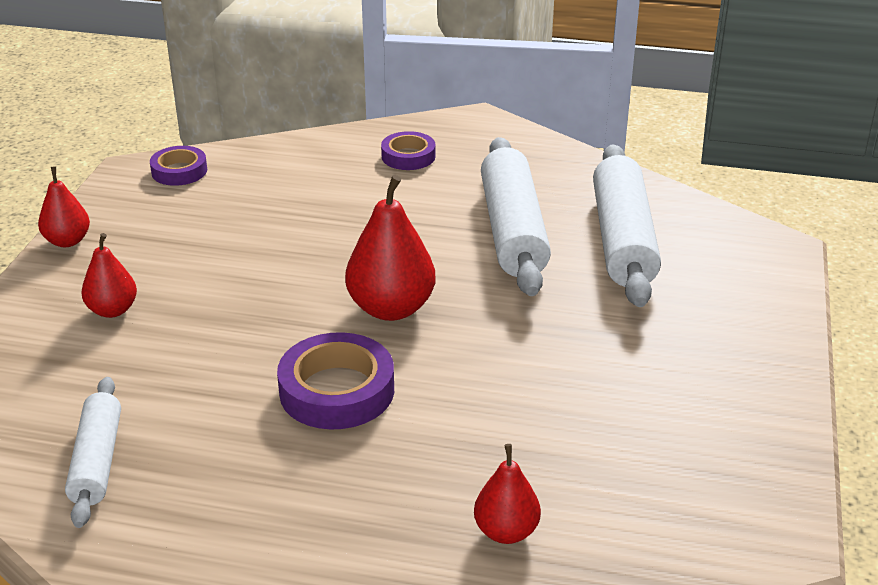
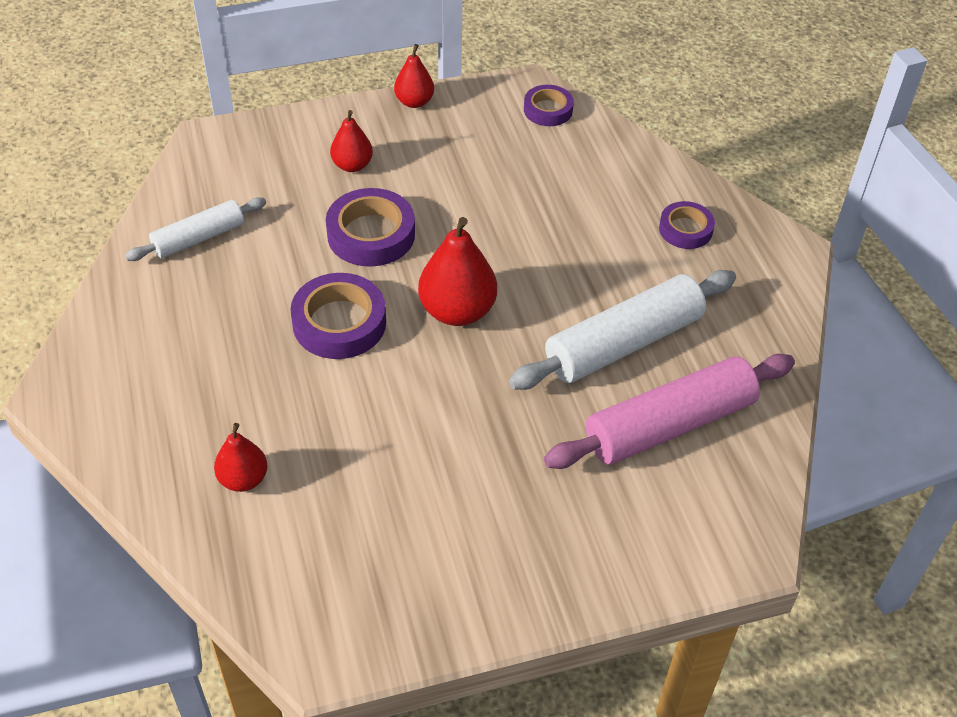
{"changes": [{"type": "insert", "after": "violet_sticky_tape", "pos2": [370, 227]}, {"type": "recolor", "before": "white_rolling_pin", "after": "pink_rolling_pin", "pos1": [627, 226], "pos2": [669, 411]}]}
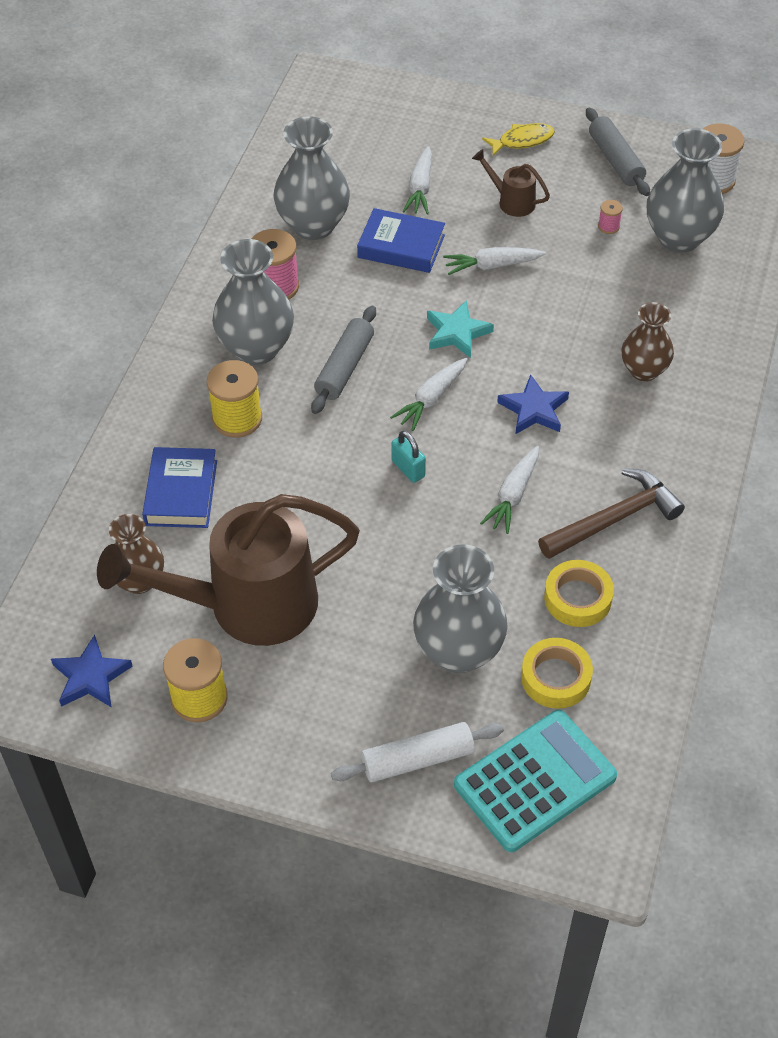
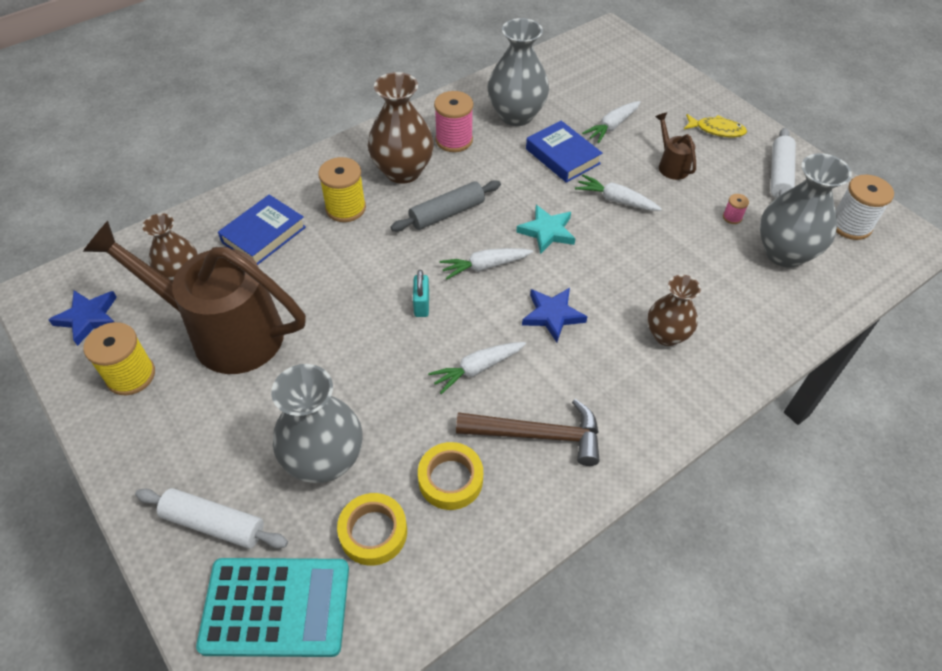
{"changes": [{"type": "recolor", "before": "gray_tall_vase", "after": "brown_tall_vase", "pos1": [253, 302], "pos2": [401, 128]}, {"type": "recolor", "before": "gray_rolling_pin", "after": "white_rolling_pin", "pos1": [618, 152], "pos2": [783, 163]}]}
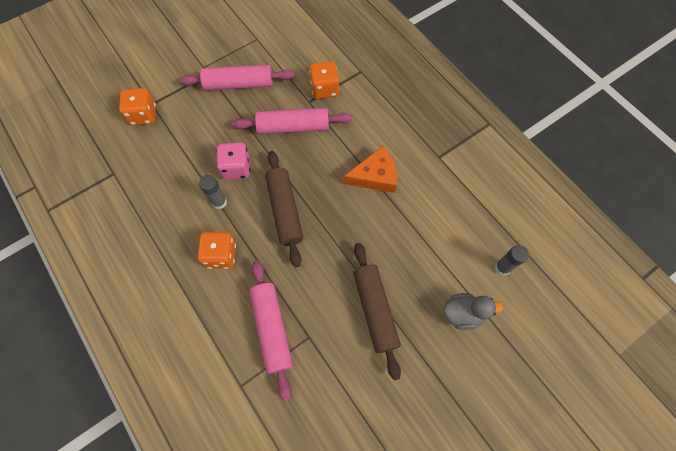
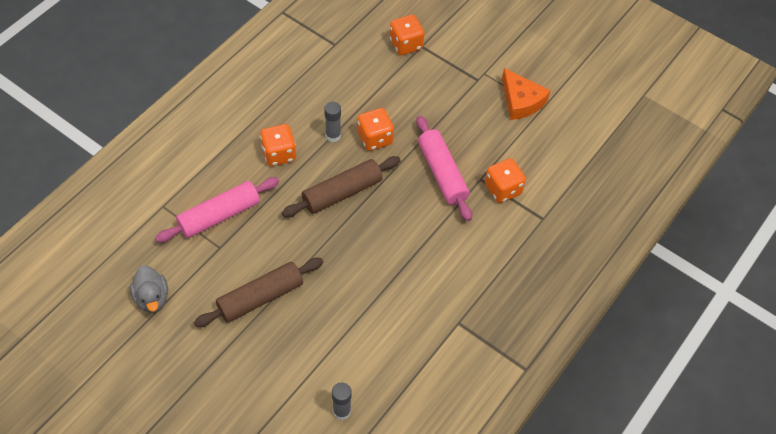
{"changes": [{"type": "delete", "before": "pink_rolling_pin", "pos1": [236, 77]}, {"type": "move", "before": "orange-coloured_piece_of_cheese", "pos1": [370, 169], "pos2": [526, 94]}, {"type": "move", "before": "gray_toy_duck", "pos1": [473, 311], "pos2": [149, 289]}, {"type": "recolor", "before": "pink_die", "after": "orange-coloured_die", "pos1": [233, 161], "pos2": [376, 129]}]}
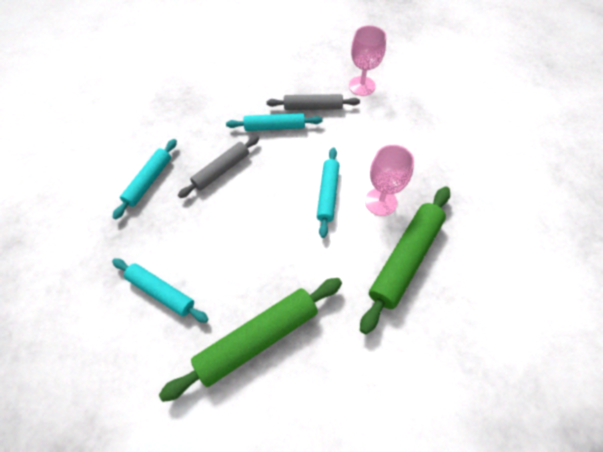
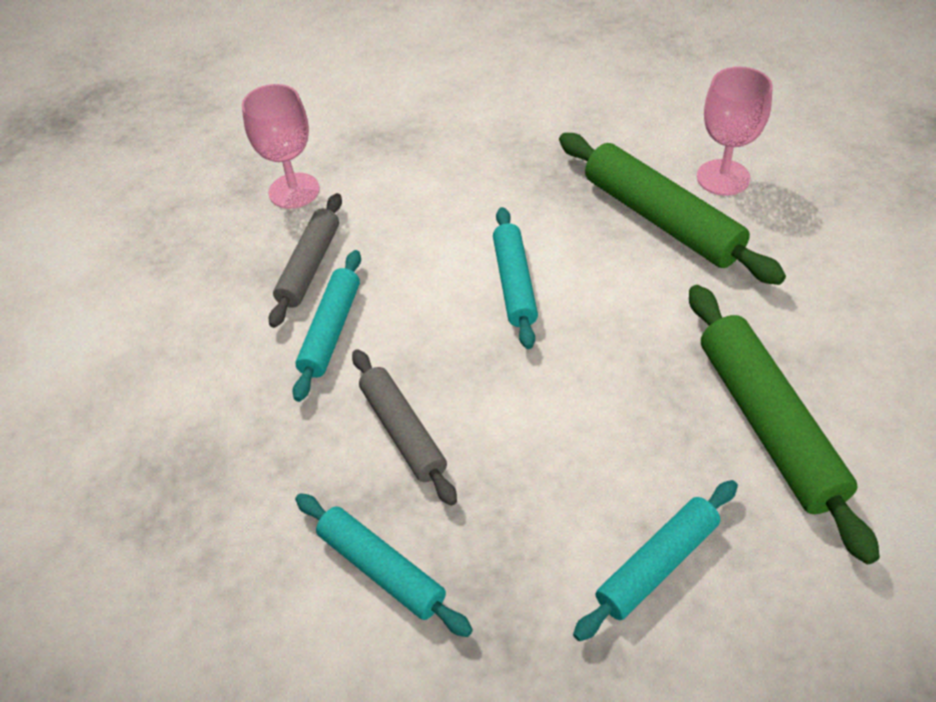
{"changes": [{"type": "move", "before": "pink_wine_glass", "pos1": [389, 180], "pos2": [735, 131]}, {"type": "rotate", "before": "teal_rolling_pin", "pos1": [328, 192], "pos2": [515, 278], "turn": 60}]}
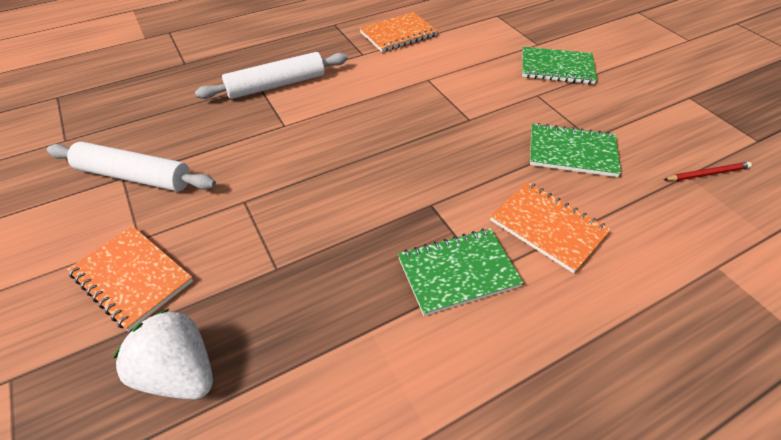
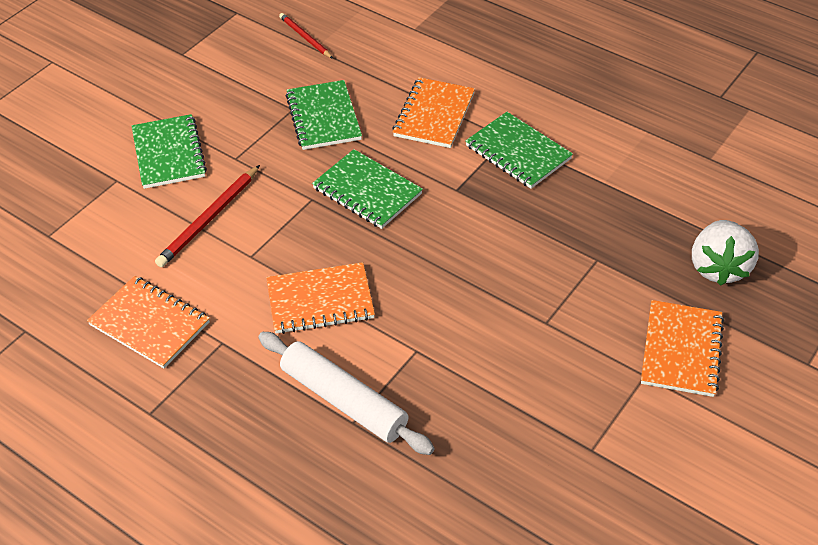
{"changes": [{"type": "delete", "before": "white_rolling_pin", "pos1": [131, 167]}, {"type": "insert", "after": "scarlet_pencil", "pos2": [207, 216]}, {"type": "insert", "after": "orange-coloured_exercise_book", "pos2": [320, 298]}, {"type": "insert", "after": "leaf-green_exercise_book", "pos2": [367, 189]}]}
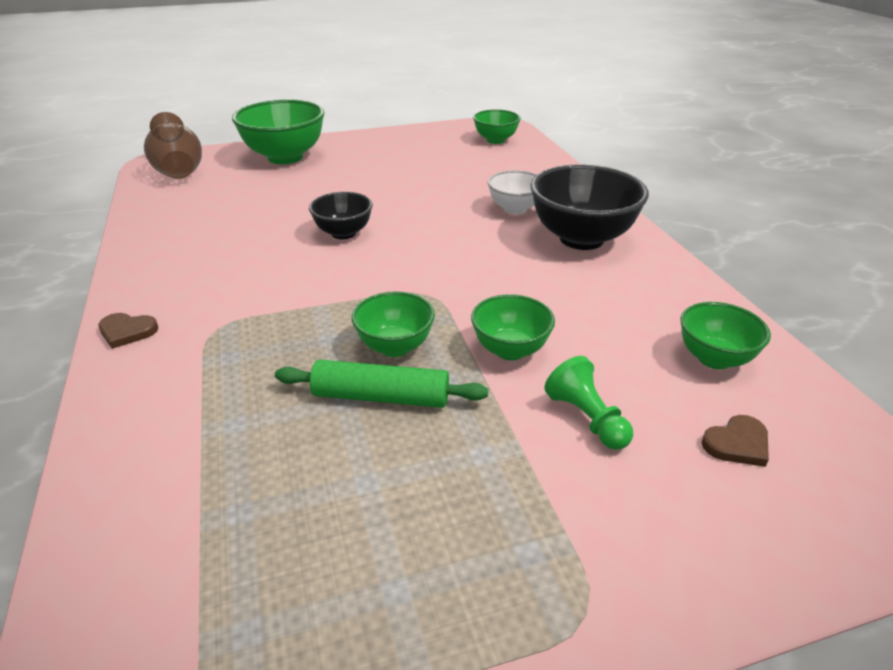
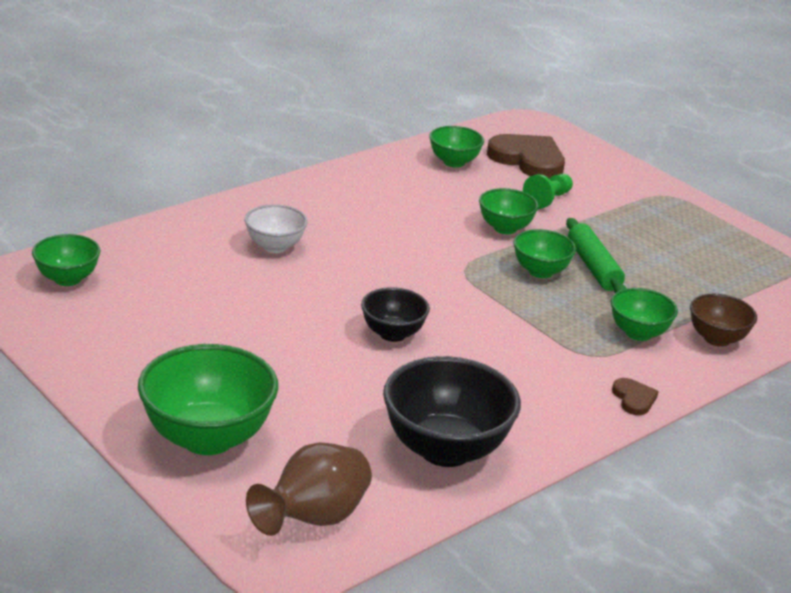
{"changes": [{"type": "insert", "after": "leaf-green_deep_dish", "pos2": [644, 314]}, {"type": "insert", "after": "brown_deep_dish", "pos2": [723, 320]}, {"type": "move", "before": "black_deep_dish", "pos1": [590, 207], "pos2": [452, 411]}, {"type": "resize", "before": "brown_heart_shape", "pos1": [735, 441], "pos2": [526, 156], "scale": 2.1}]}
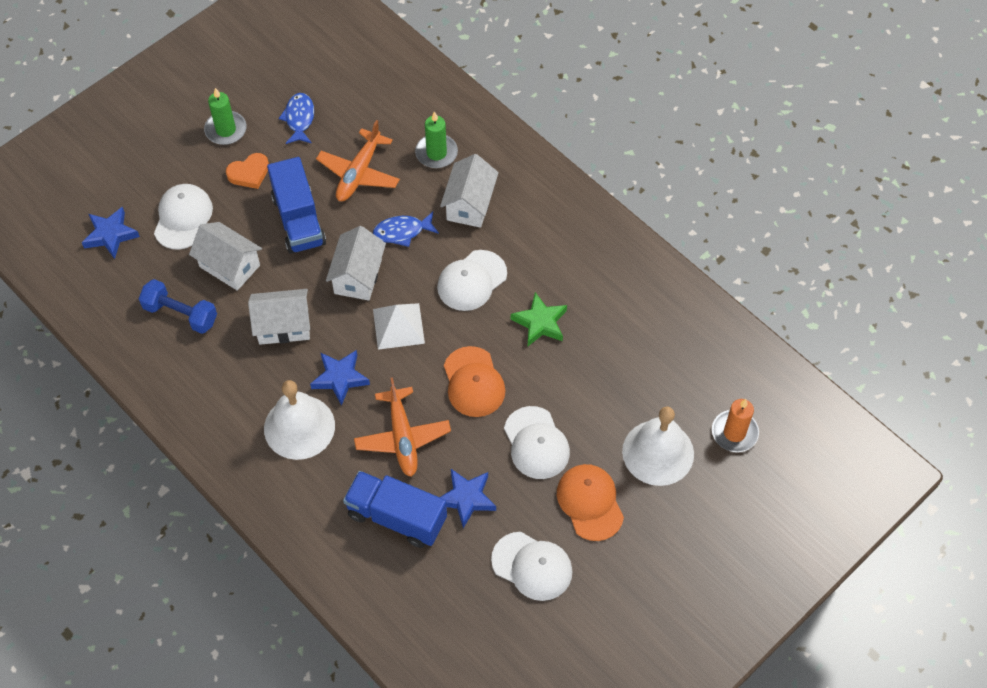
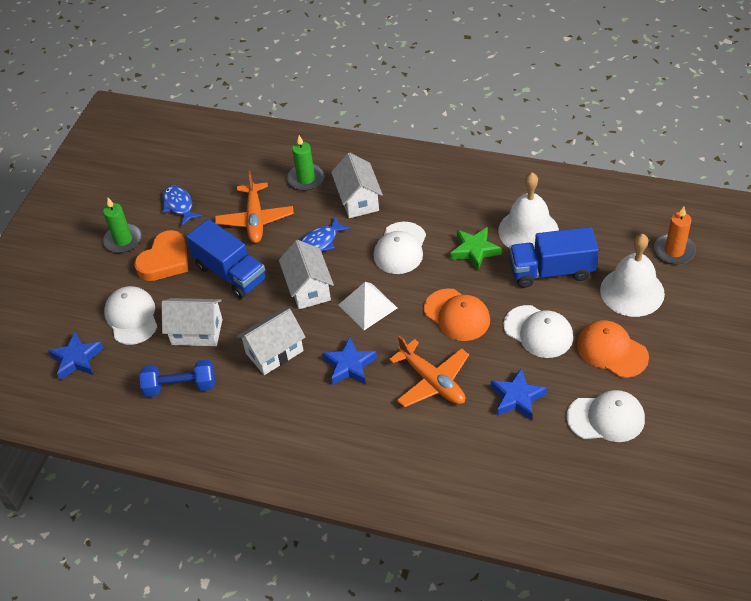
{"changes": [{"type": "move", "before": "white_hand_bell", "pos1": [299, 420], "pos2": [529, 211]}, {"type": "move", "before": "cobalt_truck", "pos1": [395, 509], "pos2": [554, 257]}, {"type": "resize", "before": "orange-coloured_heart_shape", "pos1": [247, 171], "pos2": [161, 255], "scale": 1.5}]}
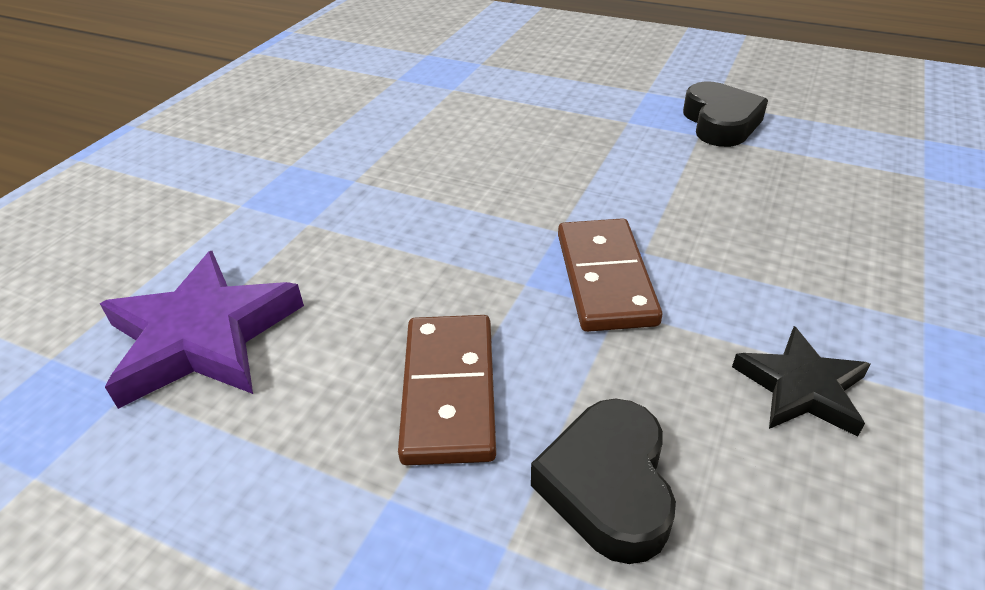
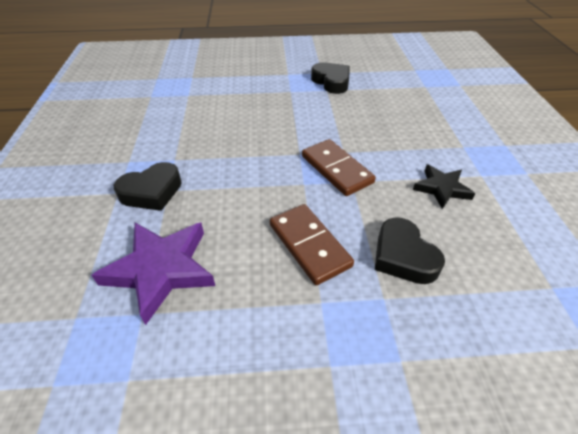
{"changes": [{"type": "insert", "after": "black_heart_shape", "pos2": [148, 186]}]}
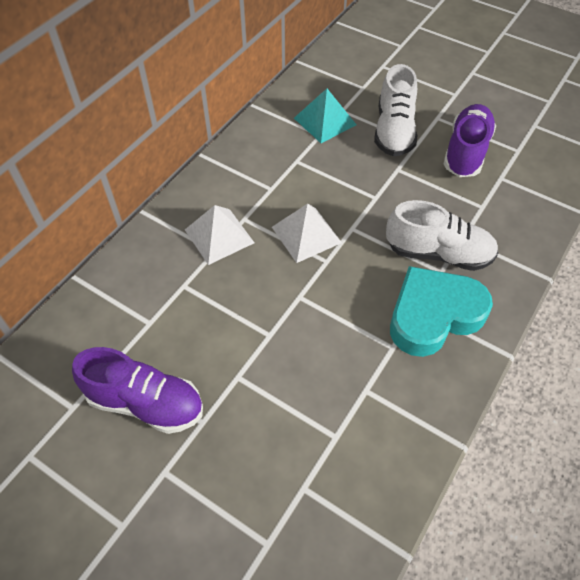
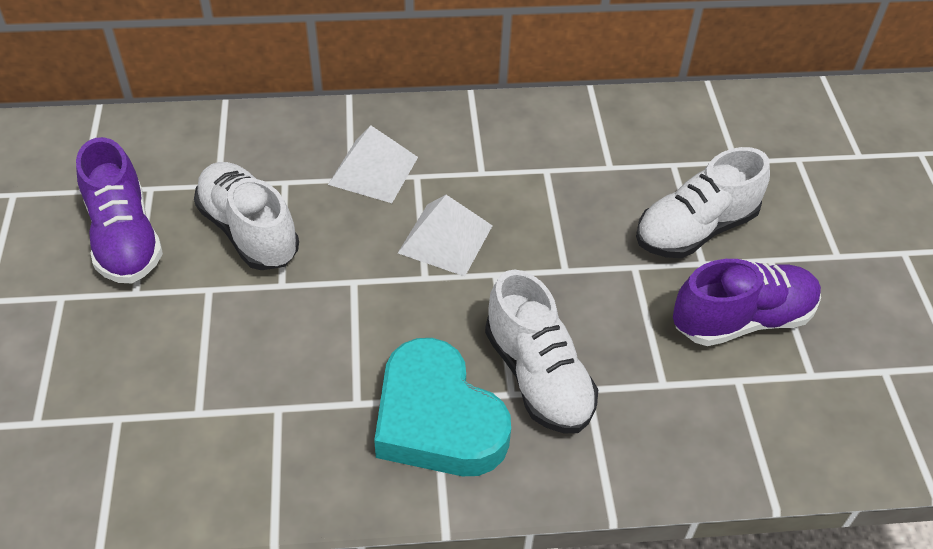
{"changes": [{"type": "delete", "before": "teal_pyramid", "pos1": [325, 115]}, {"type": "insert", "after": "white_sneaker", "pos2": [246, 216]}, {"type": "rotate", "before": "teal_heart_shape", "pos1": [441, 311], "pos2": [442, 407], "turn": -150}]}
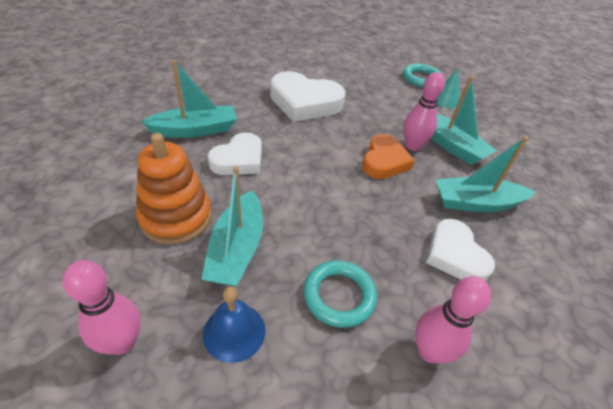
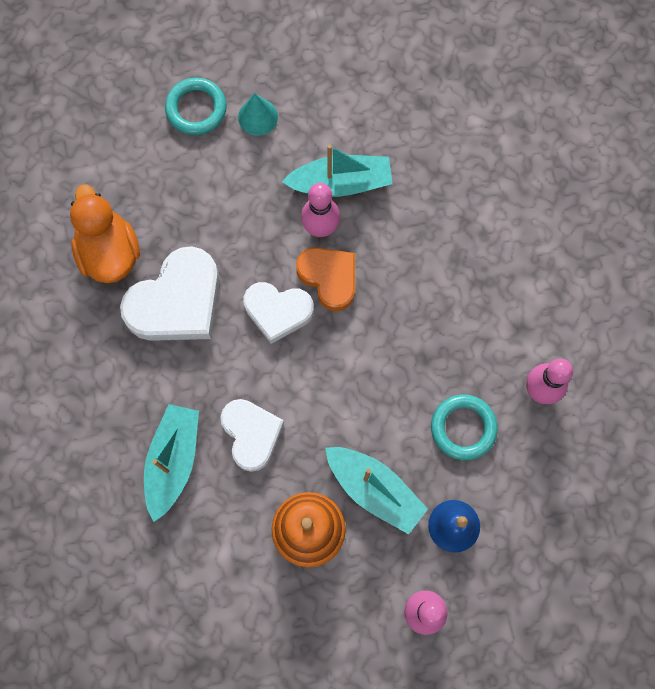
{"changes": [{"type": "delete", "before": "teal_toy_boat", "pos1": [485, 174]}, {"type": "insert", "after": "orange-coloured_toy_duck", "pos2": [105, 233]}, {"type": "move", "before": "white_heart_shape", "pos1": [460, 250], "pos2": [278, 313]}]}
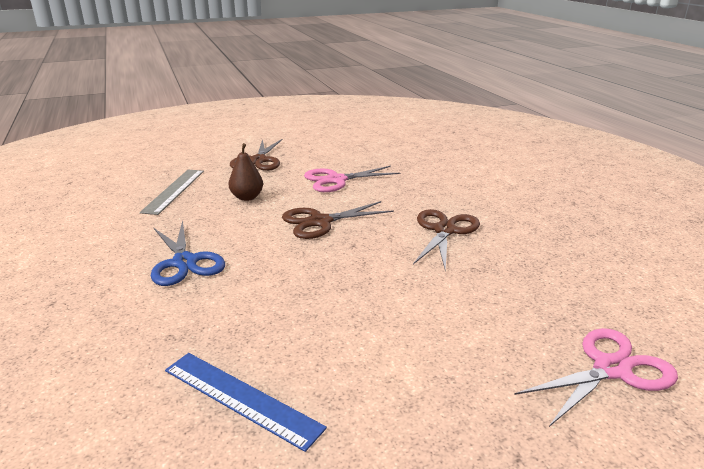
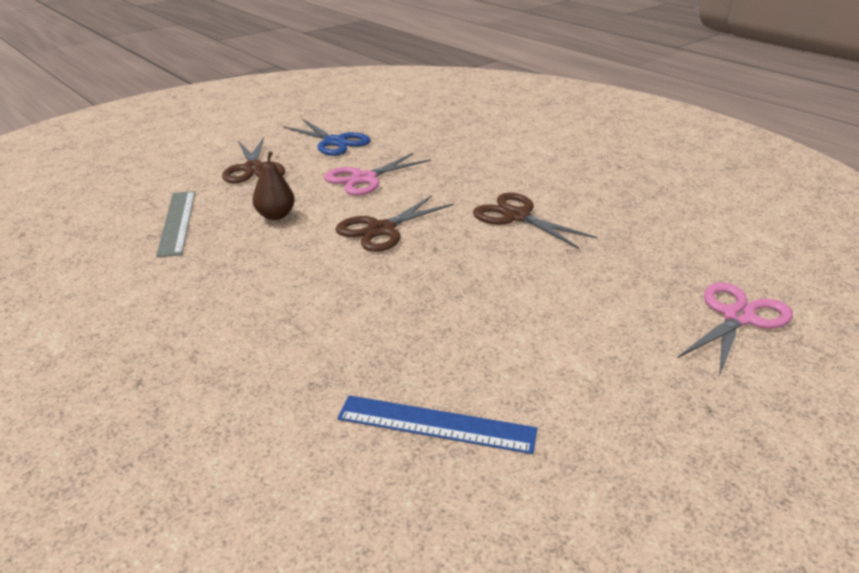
{"changes": [{"type": "move", "before": "cobalt_shears", "pos1": [188, 253], "pos2": [327, 137]}, {"type": "rotate", "before": "brown_shears", "pos1": [446, 240], "pos2": [535, 221], "turn": -45}]}
